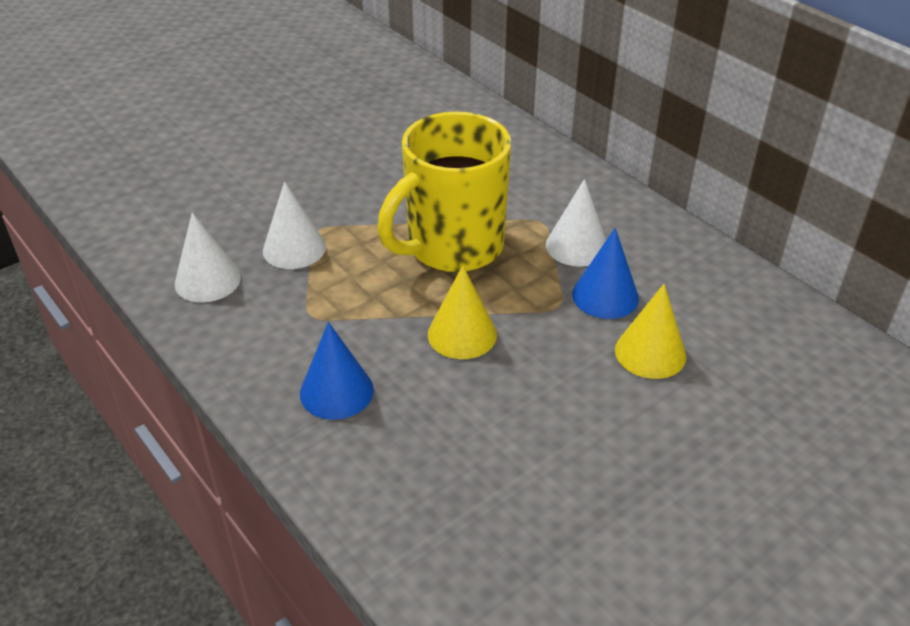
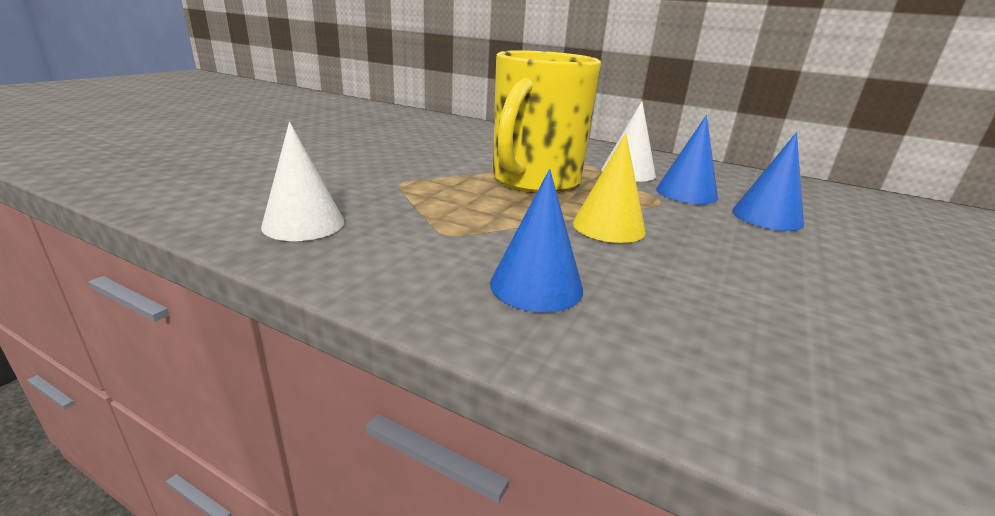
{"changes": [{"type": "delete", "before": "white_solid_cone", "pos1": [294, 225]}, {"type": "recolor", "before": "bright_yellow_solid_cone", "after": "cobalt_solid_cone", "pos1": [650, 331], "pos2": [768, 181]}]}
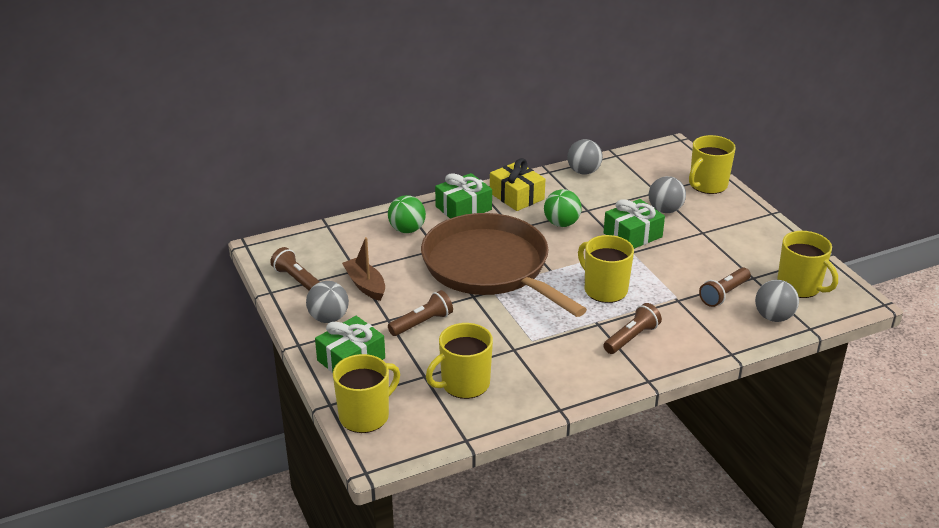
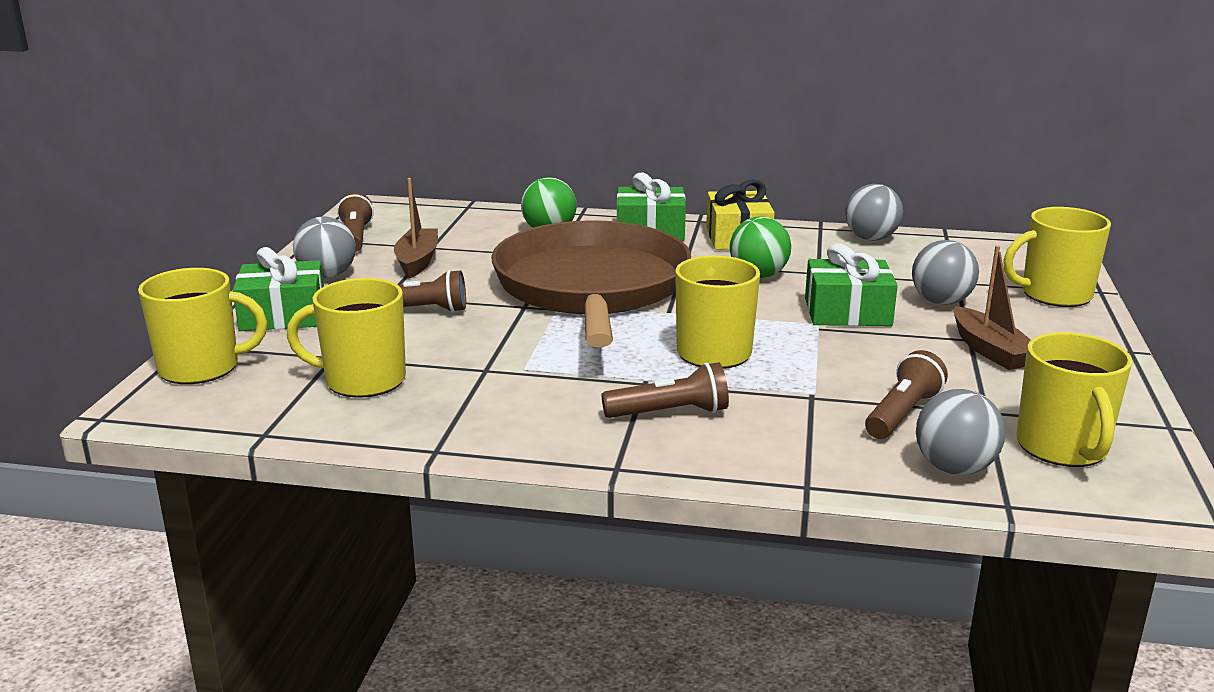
{"changes": [{"type": "insert", "after": "brown_toy_boat", "pos2": [991, 307]}, {"type": "rotate", "before": "brown_torch", "pos1": [725, 287], "pos2": [906, 394], "turn": 135}]}
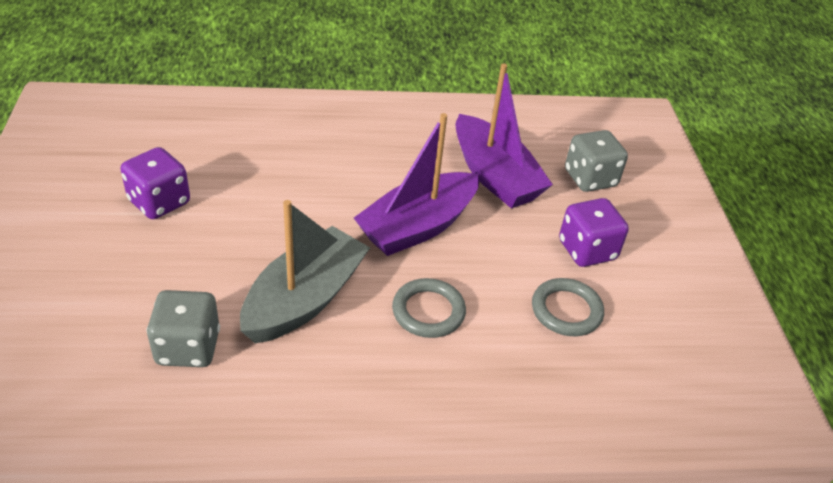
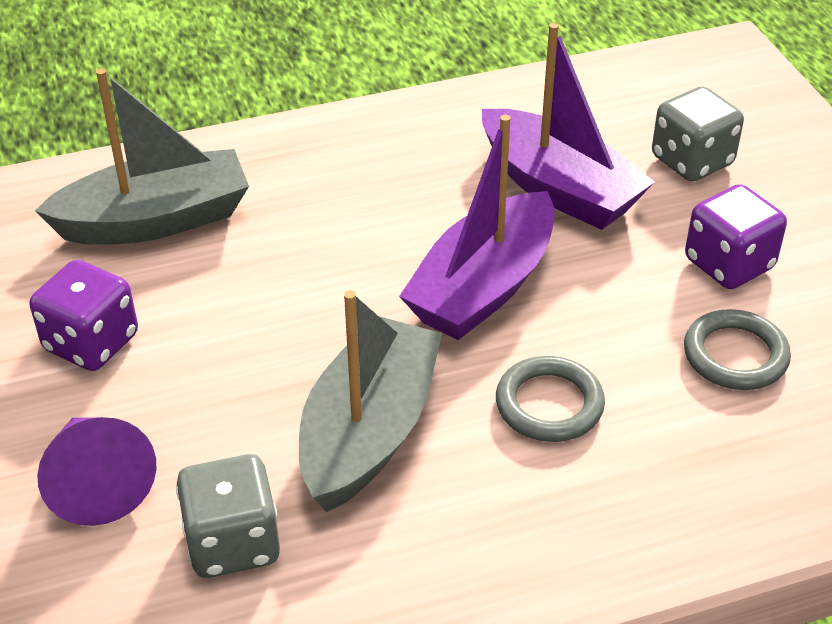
{"changes": [{"type": "insert", "after": "gray_toy_boat", "pos2": [142, 157]}, {"type": "insert", "after": "violet_solid_cone", "pos2": [96, 471]}]}
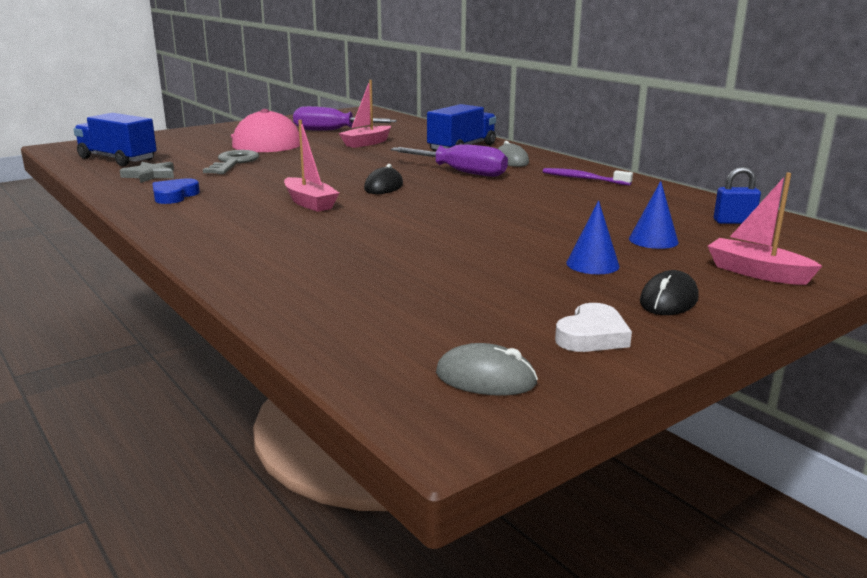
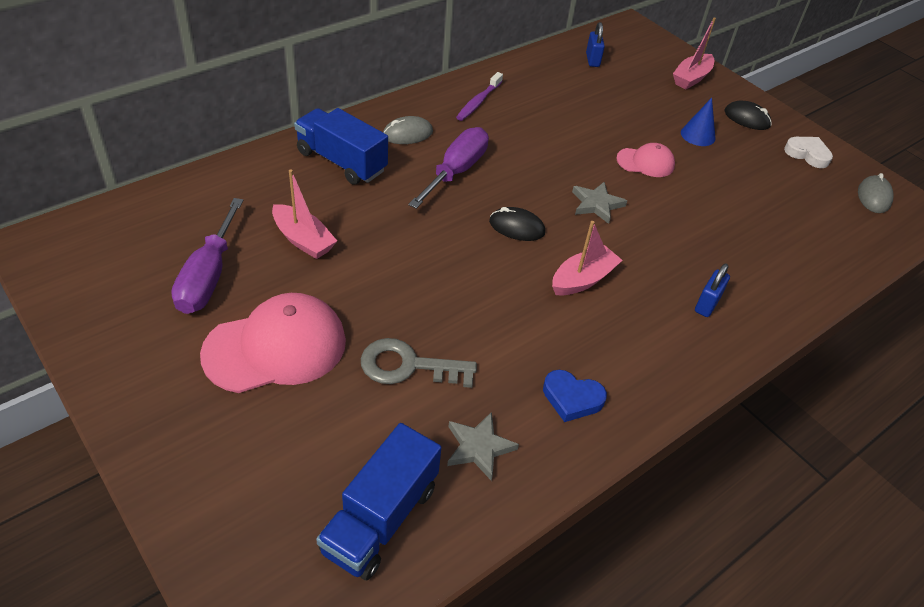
{"changes": [{"type": "delete", "before": "cobalt_solid_cone", "pos1": [654, 215]}, {"type": "insert", "after": "gray_star", "pos2": [599, 203]}, {"type": "insert", "after": "pink_peaked_cap", "pos2": [645, 160]}, {"type": "insert", "after": "cobalt_small_lock", "pos2": [712, 290]}]}
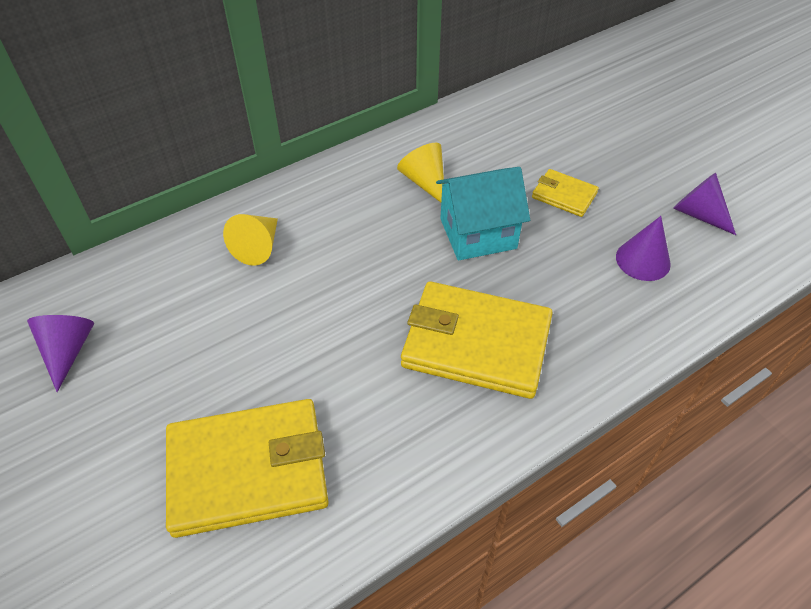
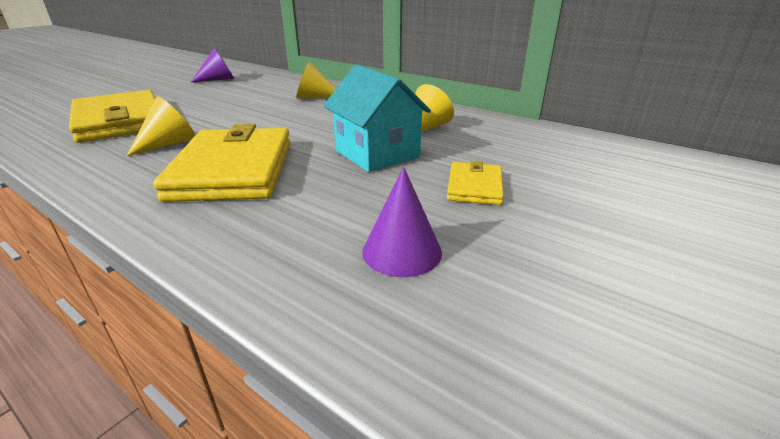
{"changes": [{"type": "delete", "before": "violet_solid_cone", "pos1": [704, 204]}, {"type": "insert", "after": "bright_yellow_solid_cone", "pos2": [161, 126]}]}
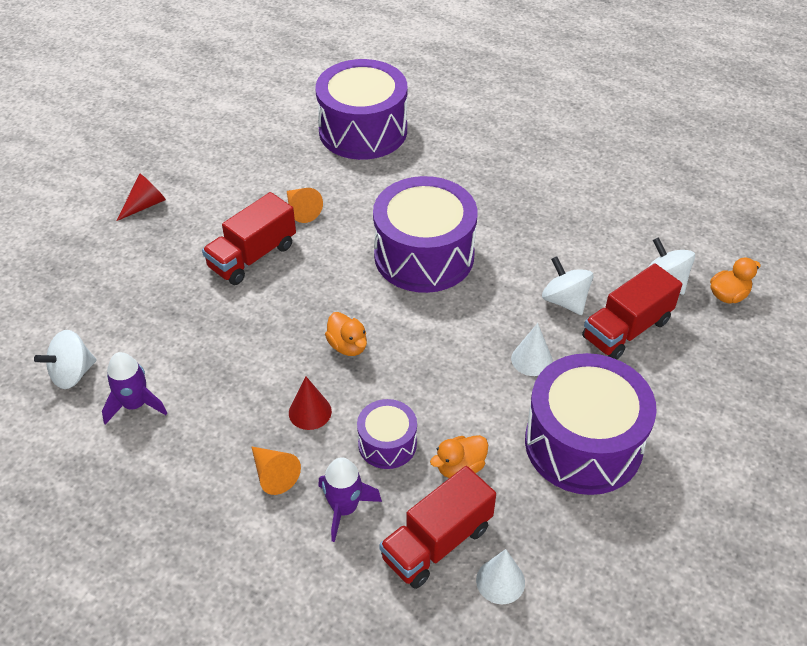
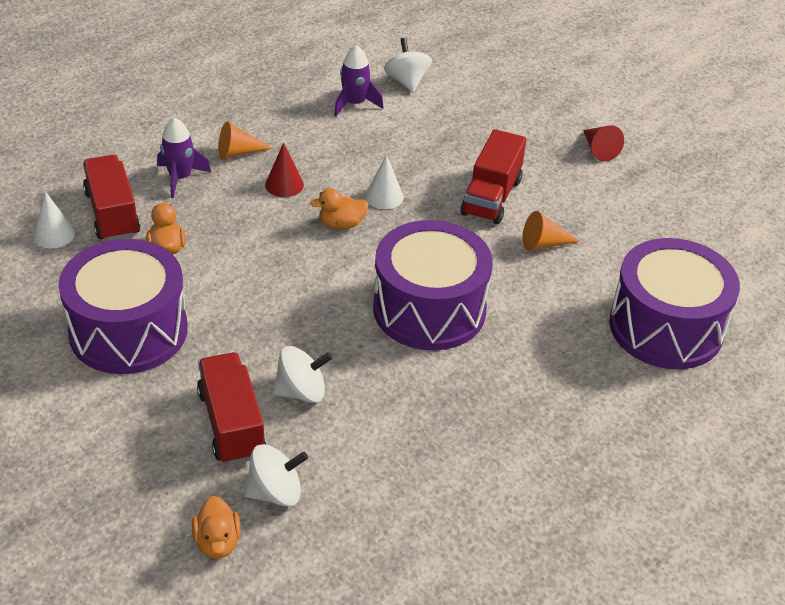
{"changes": [{"type": "delete", "before": "violet_toy_drum", "pos1": [387, 434]}, {"type": "move", "before": "white_solid_cone", "pos1": [532, 349], "pos2": [384, 181]}, {"type": "rotate", "before": "scarlet_truck", "pos1": [249, 238], "pos2": [493, 176], "turn": -135}]}
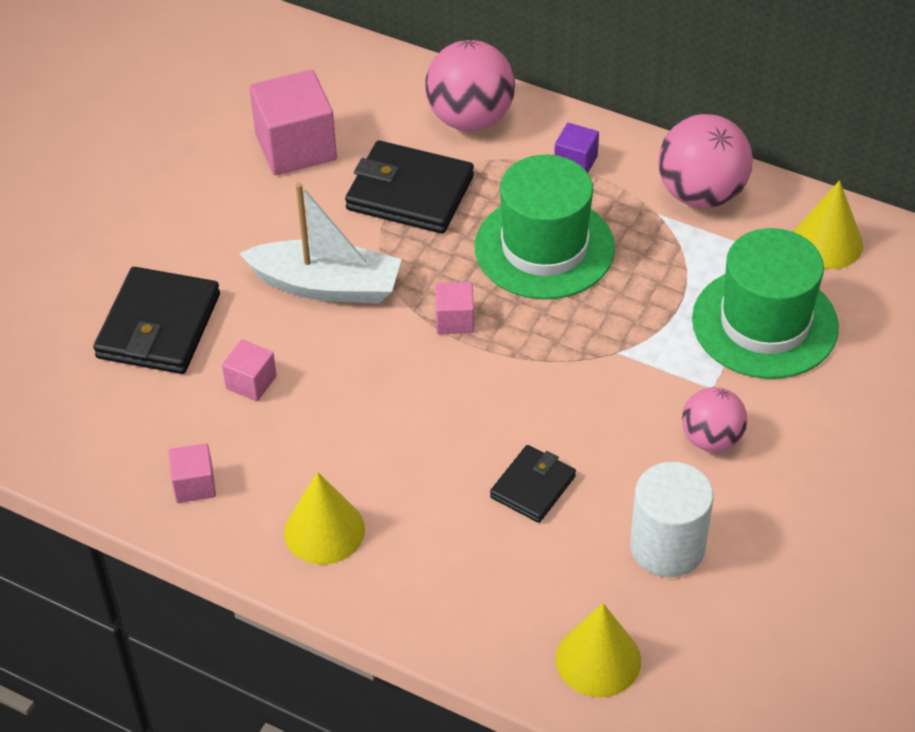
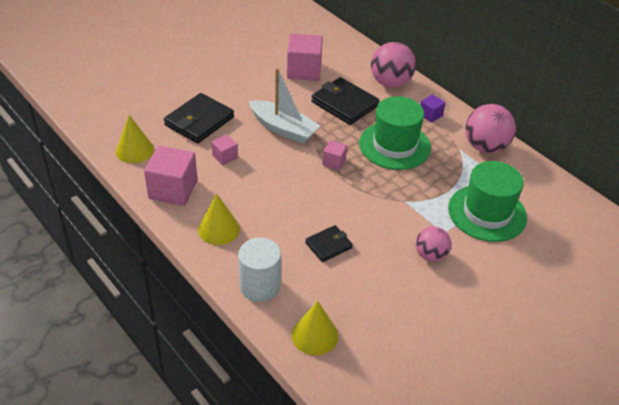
{"changes": [{"type": "move", "before": "white_cylinder_shape", "pos1": [672, 519], "pos2": [259, 270]}, {"type": "move", "before": "bright_yellow_solid_cone", "pos1": [828, 224], "pos2": [135, 139]}, {"type": "resize", "before": "pink_block", "pos1": [192, 473], "pos2": [171, 176], "scale": 1.96}]}
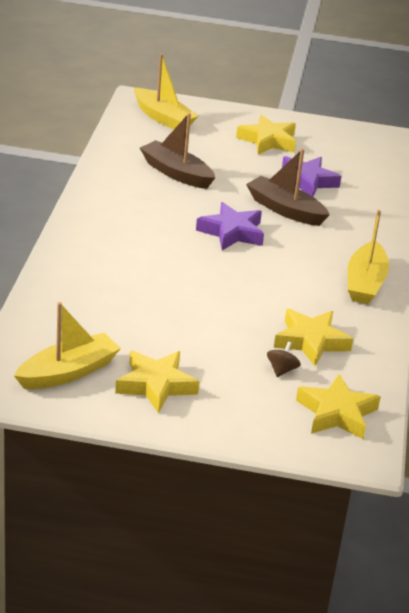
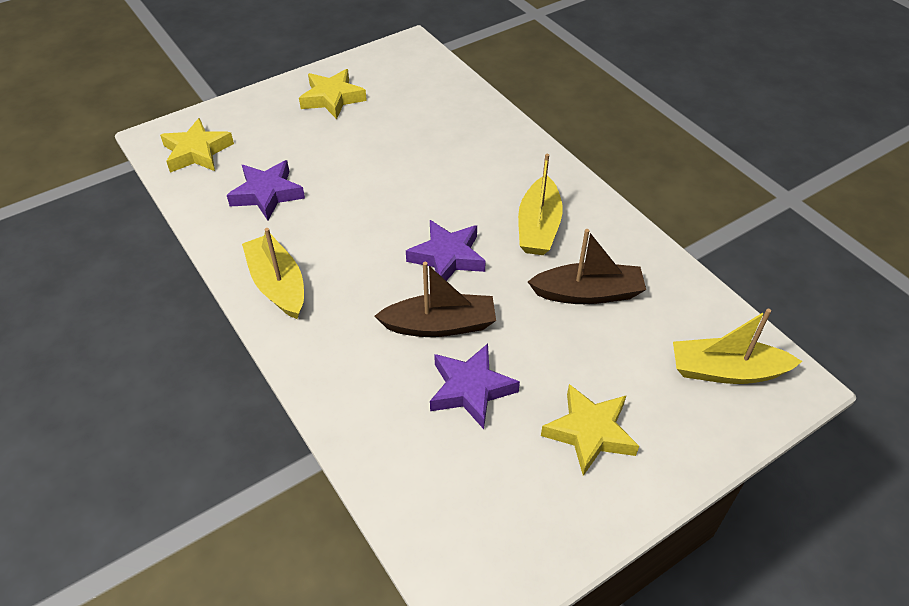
{"changes": [{"type": "delete", "before": "brown_spinning_top", "pos1": [284, 359]}, {"type": "move", "before": "bright_yellow_toy_boat", "pos1": [67, 345], "pos2": [540, 204]}, {"type": "recolor", "before": "bright_yellow_star", "after": "violet_star", "pos1": [313, 338], "pos2": [266, 190]}]}
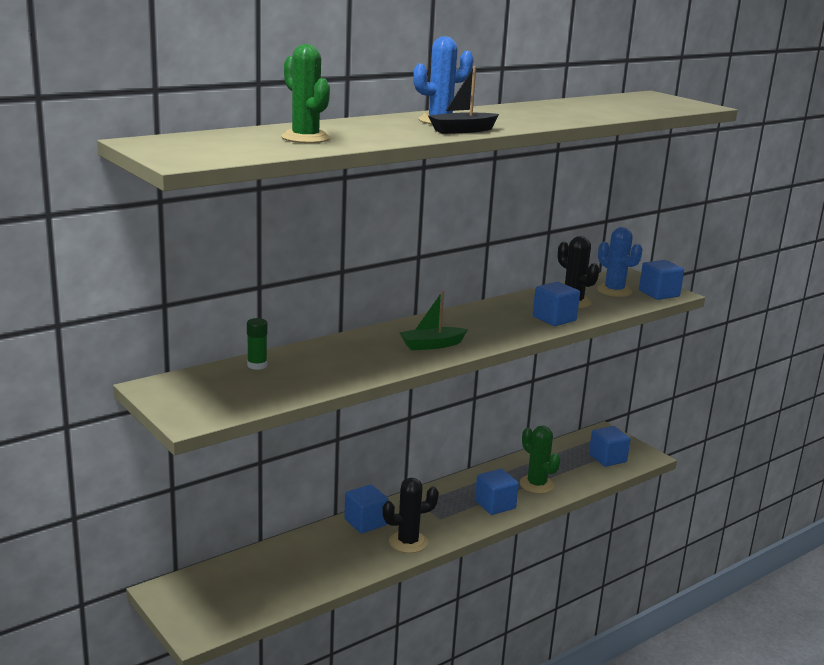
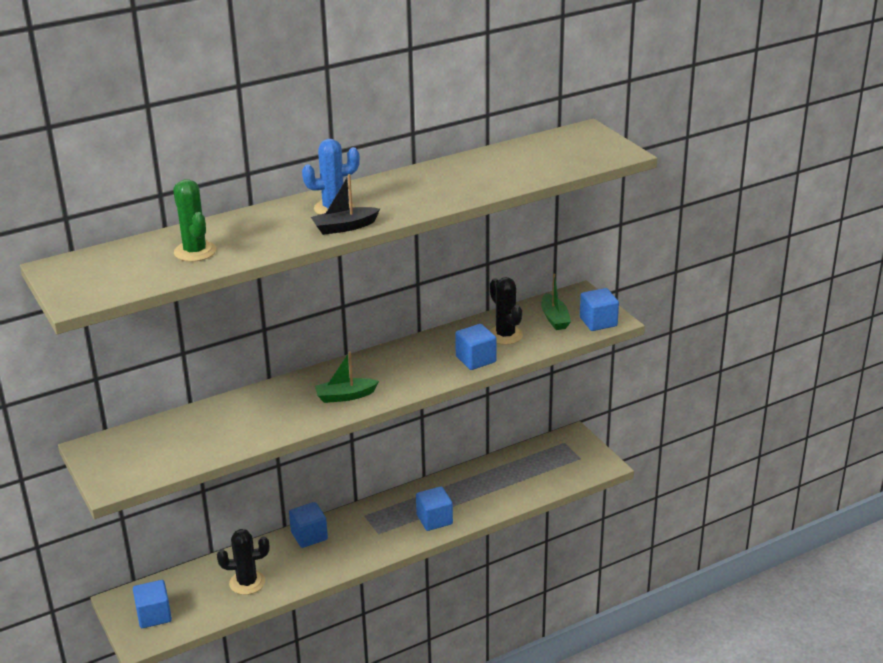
{"changes": [{"type": "delete", "before": "leaf-green_stick_of_glue", "pos1": [257, 344]}, {"type": "delete", "before": "leaf-green_prickly_plant", "pos1": [540, 459]}, {"type": "move", "before": "black_prickly_plant", "pos1": [410, 515], "pos2": [243, 562]}, {"type": "move", "before": "cobalt_block", "pos1": [609, 446], "pos2": [152, 604]}, {"type": "replace", "before": "cobalt_prickly_plant", "after": "leaf-green_toy_boat", "pos1": [619, 262], "pos2": [556, 302]}]}
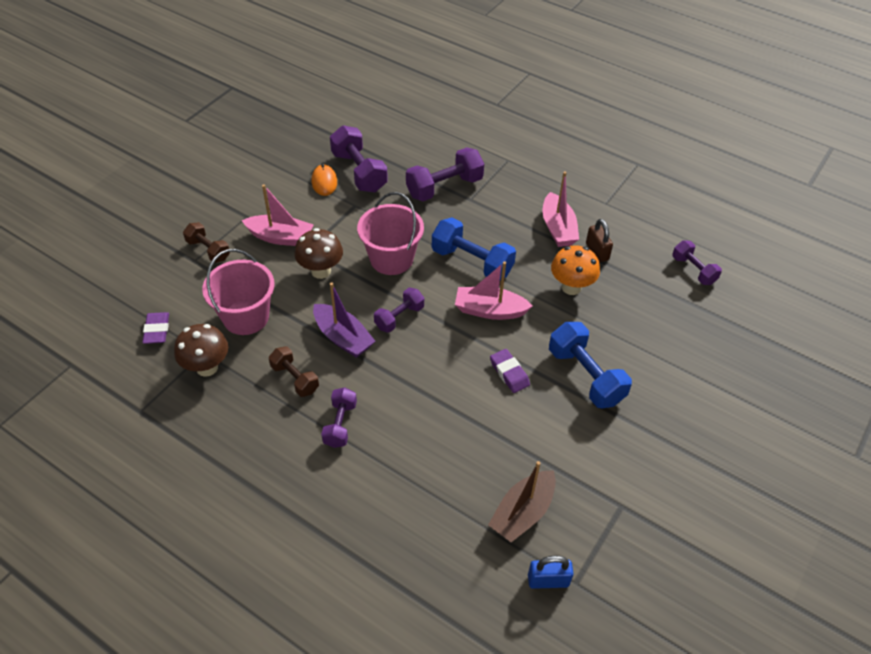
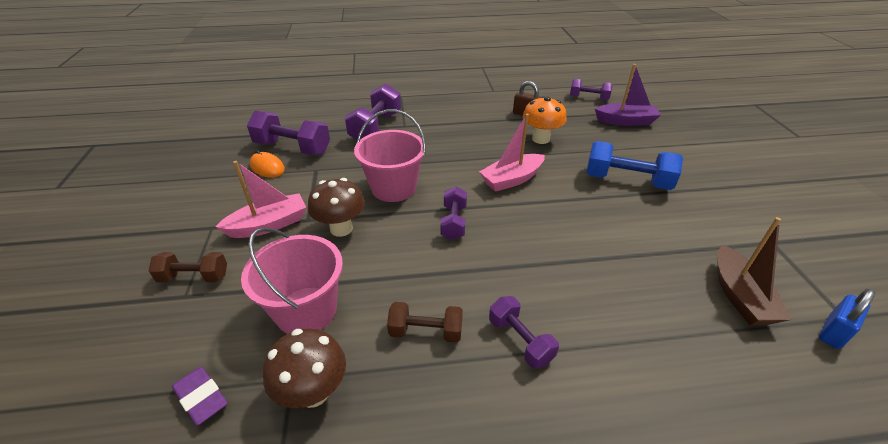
{"changes": [{"type": "delete", "before": "cobalt_hand_weight", "pos1": [474, 249]}, {"type": "delete", "before": "violet_eraser", "pos1": [510, 371]}, {"type": "delete", "before": "pink_toy_boat", "pos1": [560, 209]}, {"type": "move", "before": "violet_toy_boat", "pos1": [344, 320], "pos2": [628, 95]}]}
